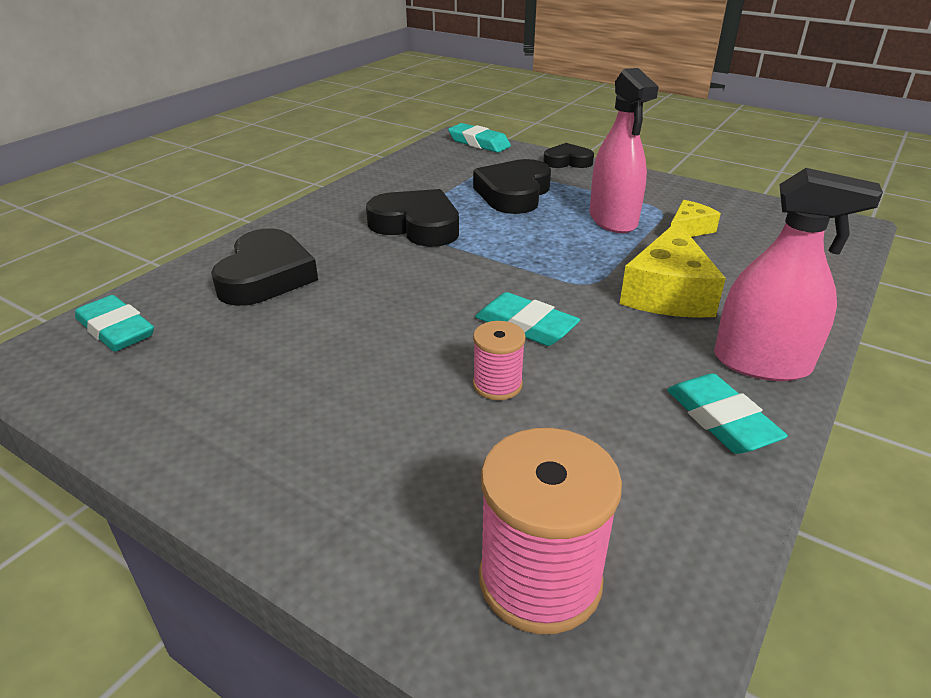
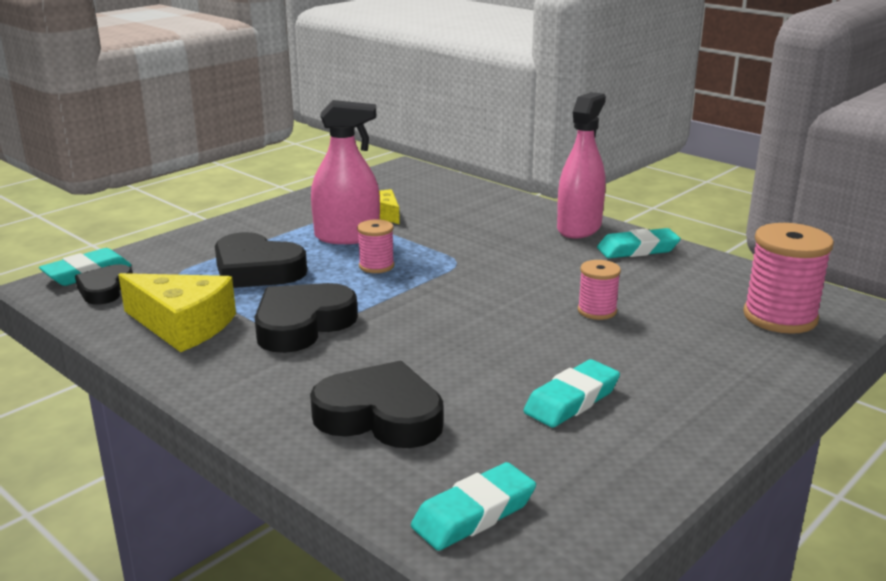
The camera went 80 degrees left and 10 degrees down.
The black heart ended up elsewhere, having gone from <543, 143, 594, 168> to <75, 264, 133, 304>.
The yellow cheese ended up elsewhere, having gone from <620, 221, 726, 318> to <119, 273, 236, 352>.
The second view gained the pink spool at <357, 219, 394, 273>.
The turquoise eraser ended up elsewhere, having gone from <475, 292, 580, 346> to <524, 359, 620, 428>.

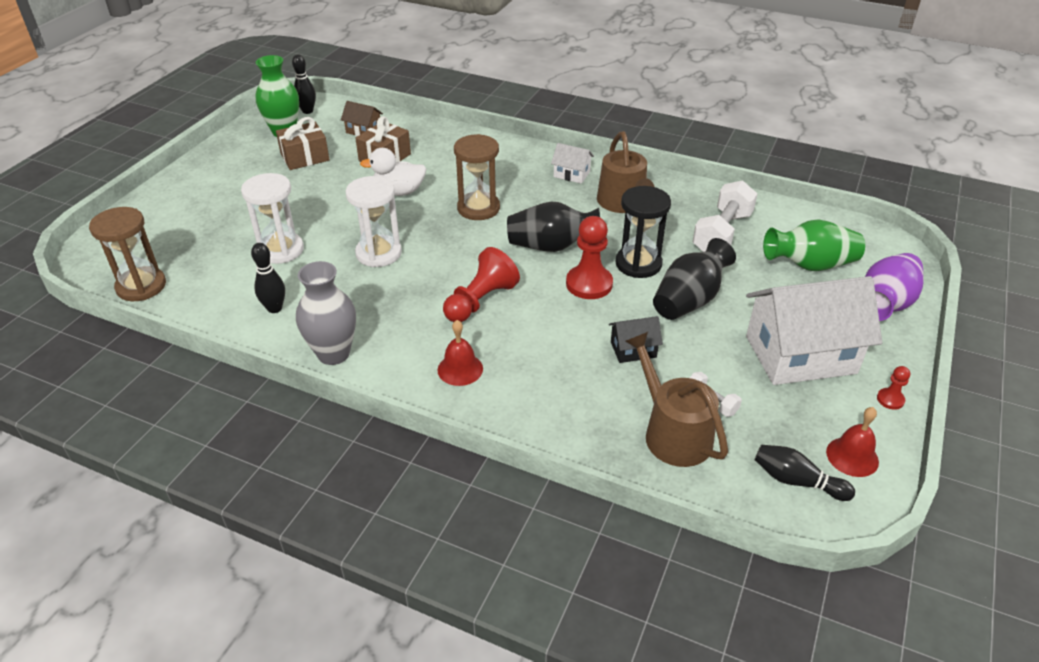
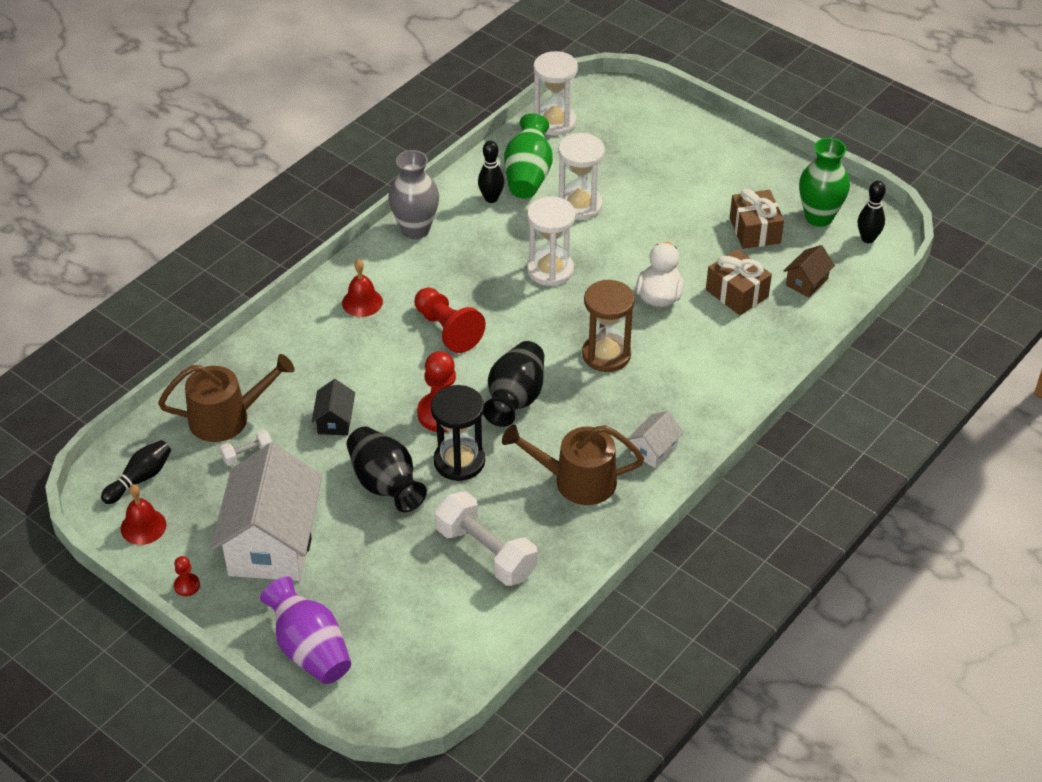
The camera went 105 degrees right and 5 degrees up.
The green vase ended up elsewhere, having gone from <763, 219, 865, 271> to <504, 113, 553, 199>.
What was the brown hourglass at <89, 207, 166, 301> turned into the white hourglass at <533, 51, 578, 136>.

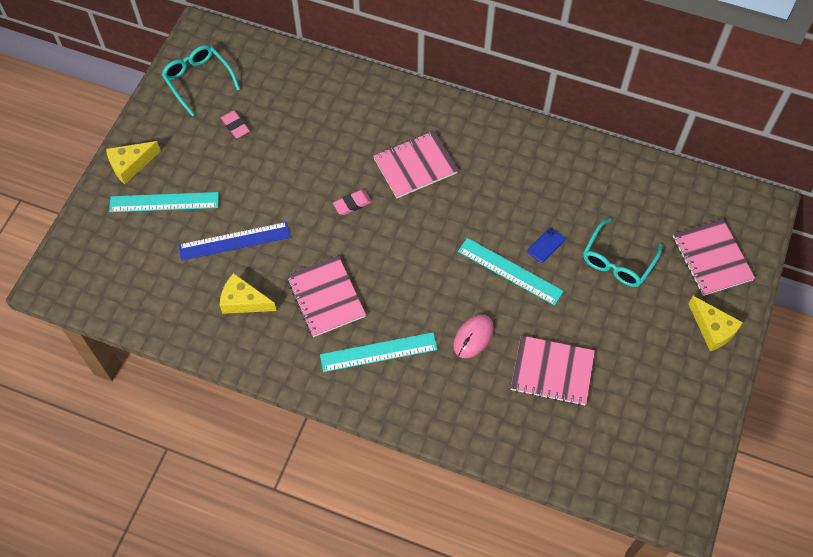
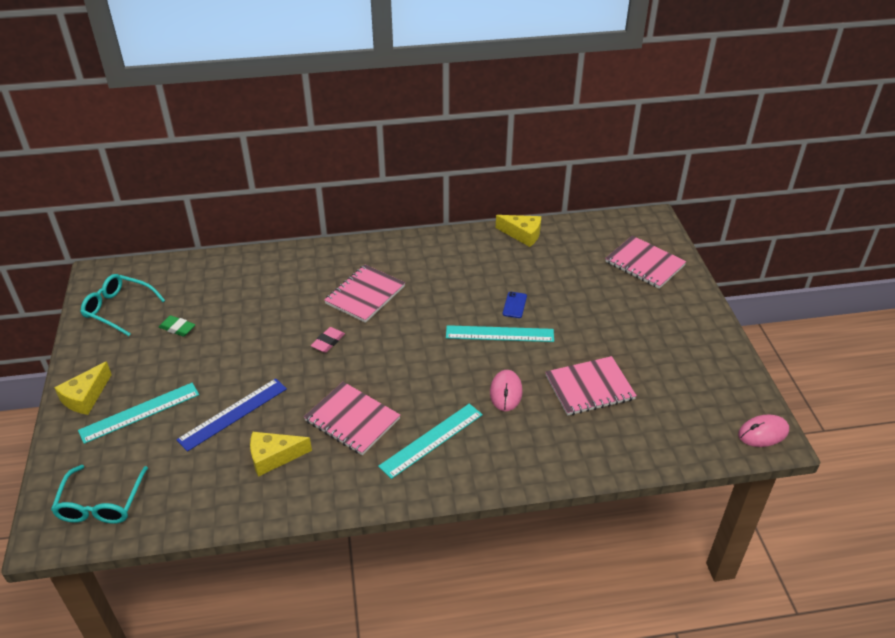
The camera went 30 degrees left and 20 degrees down.
The turquoise glasses ended up elsewhere, having gone from <583, 218, 663, 287> to <51, 465, 148, 524>.
What was the pink eraser at <221, 111, 250, 138> turned into the green eraser at <159, 315, 195, 337>.
The yellow cheese ended up elsewhere, having gone from <688, 296, 743, 351> to <496, 215, 541, 247>.
The second view gained the pink mouse at <738, 415, 789, 447>.

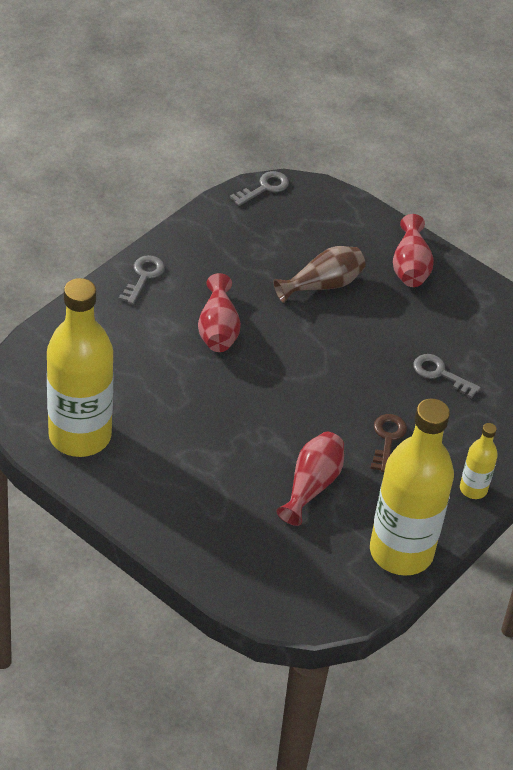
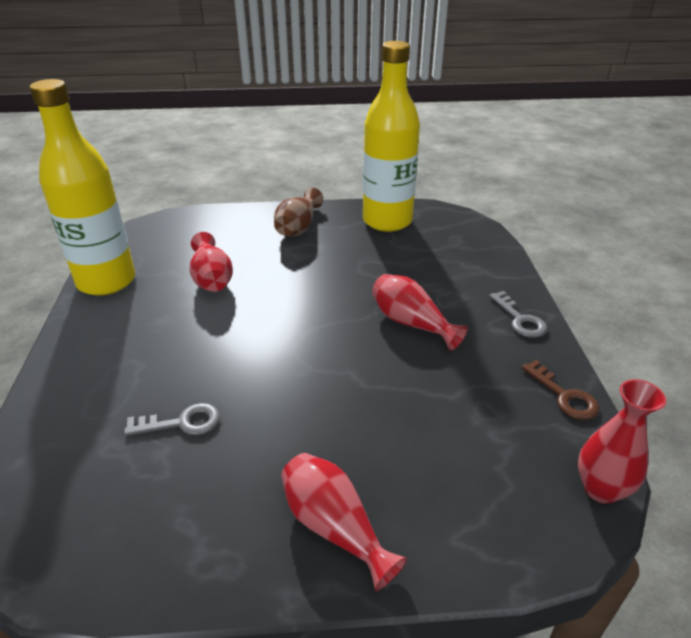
The camera went 140 degrees right and 10 degrees down.
The brown vase ended up elsewhere, having gone from <273, 246, 366, 303> to <274, 188, 324, 236>.
The brown key ended up elsewhere, having gone from <370, 414, 407, 472> to <521, 360, 599, 420>.
Where the grey key stood at <230, 171, 289, 206>, the red vase came to stand at <578, 379, 666, 504>.
The second view lost the yellow bottle at <460, 423, 498, 499>.

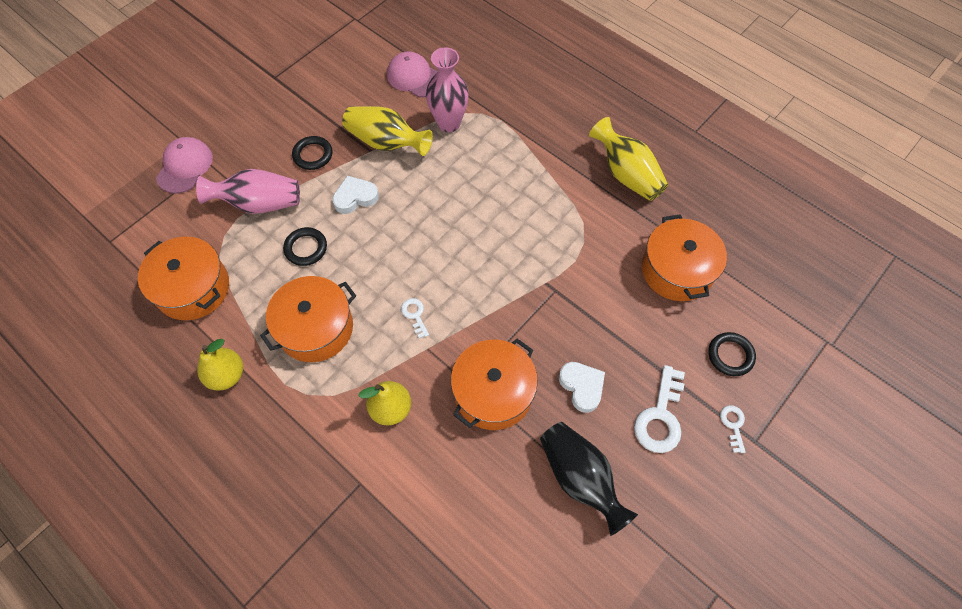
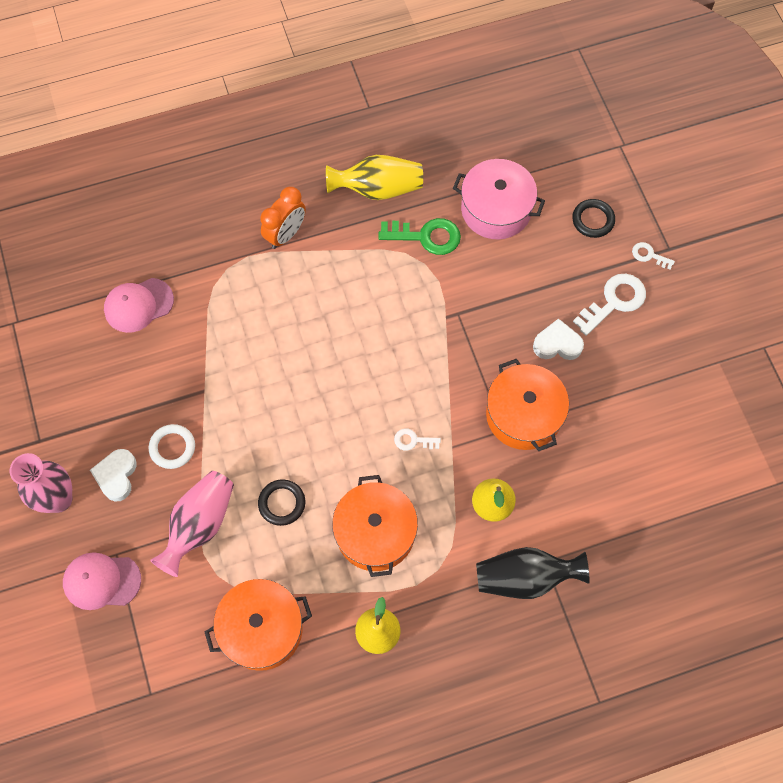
The camera went 60 degrees left and 5 degrees up.
The pink vase ended up elsewhere, having gone from <426, 47, 469, 132> to <9, 453, 72, 513>.
The pink cap at <156, 137, 213, 194> ended up facing another way, 45 degrees counterclockwise from before.
The white heart ended up elsewhere, having gone from <332, 176, 379, 214> to <90, 449, 136, 502>.
What was the black ring at <292, 136, 332, 170> turned into the white ring at <148, 424, 195, 469>.
The second view gained the orange clock at <260, 187, 306, 249>.
The second view gained the green key at <378, 218, 461, 255>.
What was the orange pot at <642, 214, 727, 301> turned into the pink pot at <453, 159, 545, 239>.
The black vase ended up elsewhere, having gone from <540, 422, 638, 536> to <476, 547, 589, 599>.
The white key at <634, 365, 685, 453> ended up facing another way, 90 degrees counterclockwise from before.
The second view lost the yellow vase at <342, 106, 433, 156>.

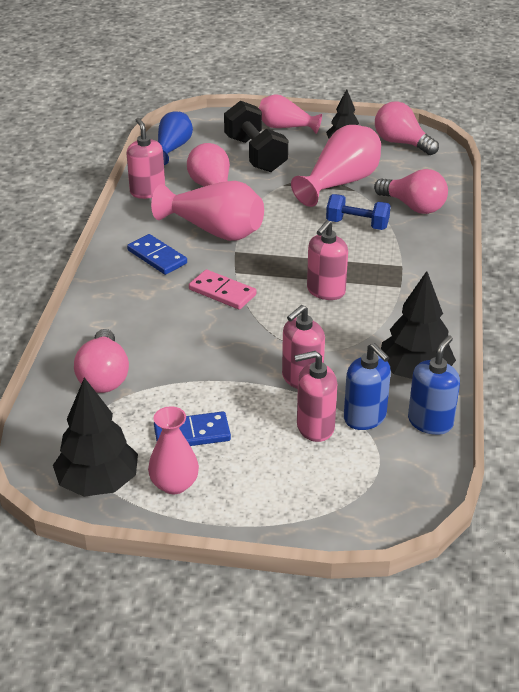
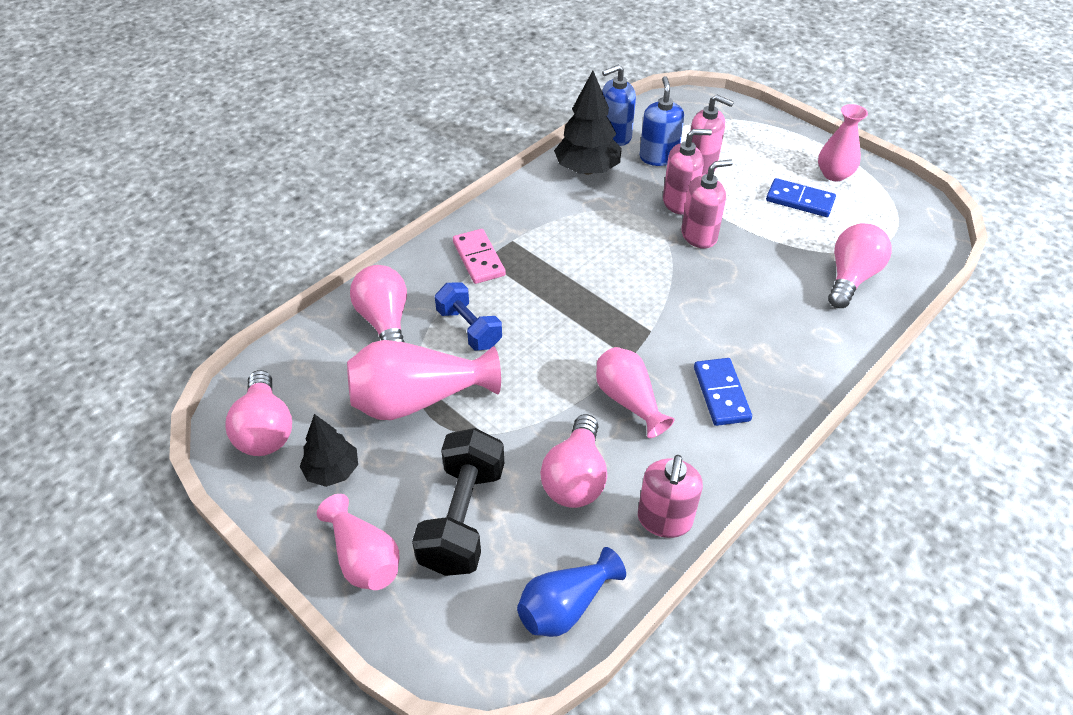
The camera went 145 degrees left and 10 degrees up.
The pink domino ended up elsewhere, having gone from <189, 270, 257, 310> to <453, 229, 506, 284>.
The size of the pink vase at <151, 181, 264, 241> changed by a factor of 0.65.
The pink soap dispenser ended up elsewhere, having gone from <307, 220, 348, 300> to <681, 159, 733, 248>.
The second view lost the black tree at <53, 377, 138, 497>.

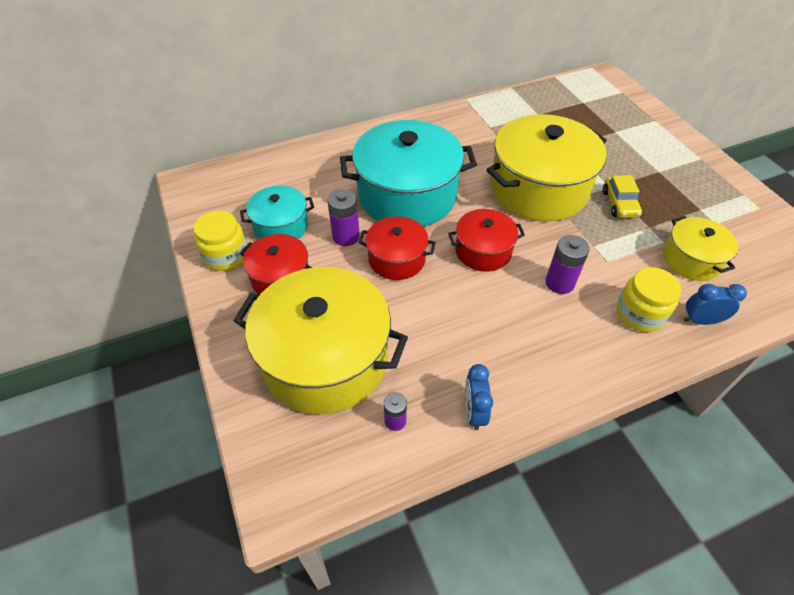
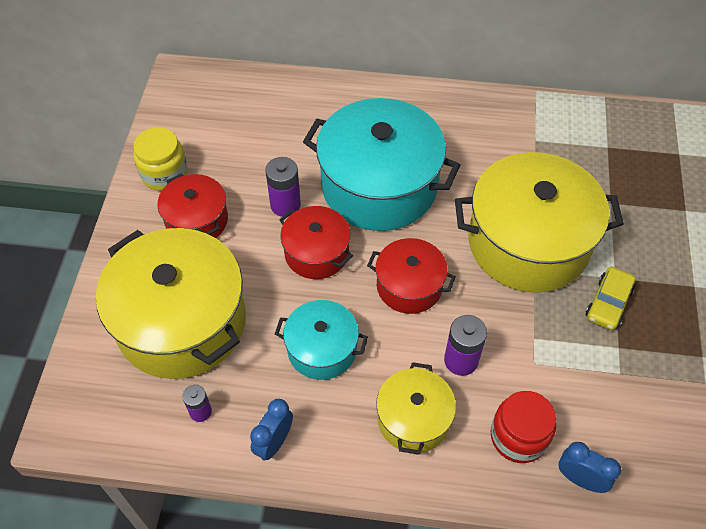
The camera went 30 degrees right and 5 degrees up.
The turquoise pot ended up elsewhere, having gone from <240, 186, 314, 239> to <275, 300, 368, 380>.
The yellow pot ended up elsewhere, having gone from <663, 216, 738, 281> to <376, 362, 456, 455>.
What was the yellow jar at <616, 267, 681, 332> turned into the red jar at <491, 391, 556, 463>.

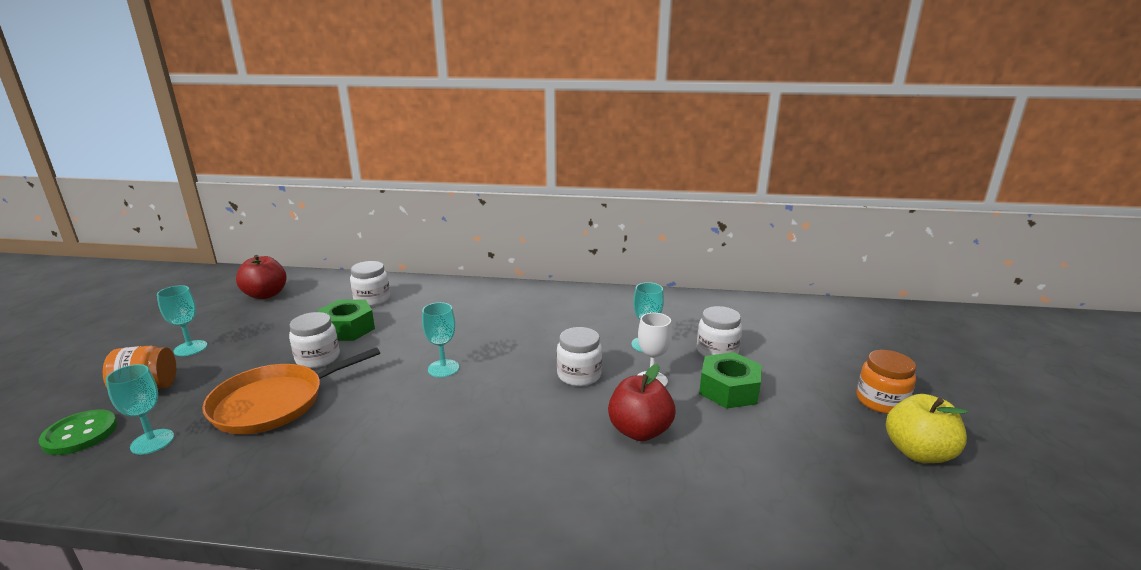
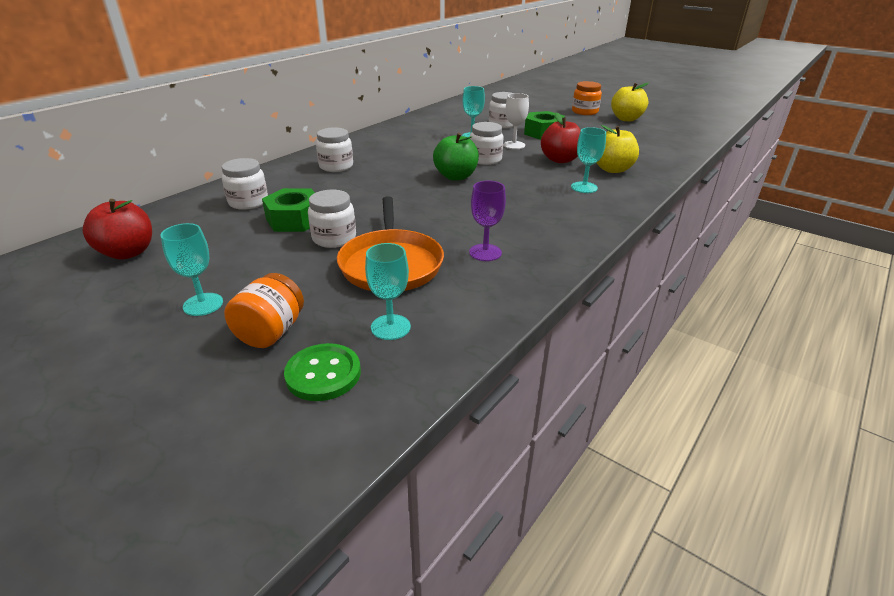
The camera went 60 degrees left and 10 degrees up.
The second view gained the white jar at <316, 127, 353, 172>.
The second view gained the green apple at <433, 133, 479, 181>.
The second view gained the purple goblet at <469, 181, 506, 261>.
The turquoise goblet ended up elsewhere, having gone from <422, 302, 459, 377> to <571, 127, 606, 193>.
The second view gained the yellow apple at <597, 125, 639, 173>.

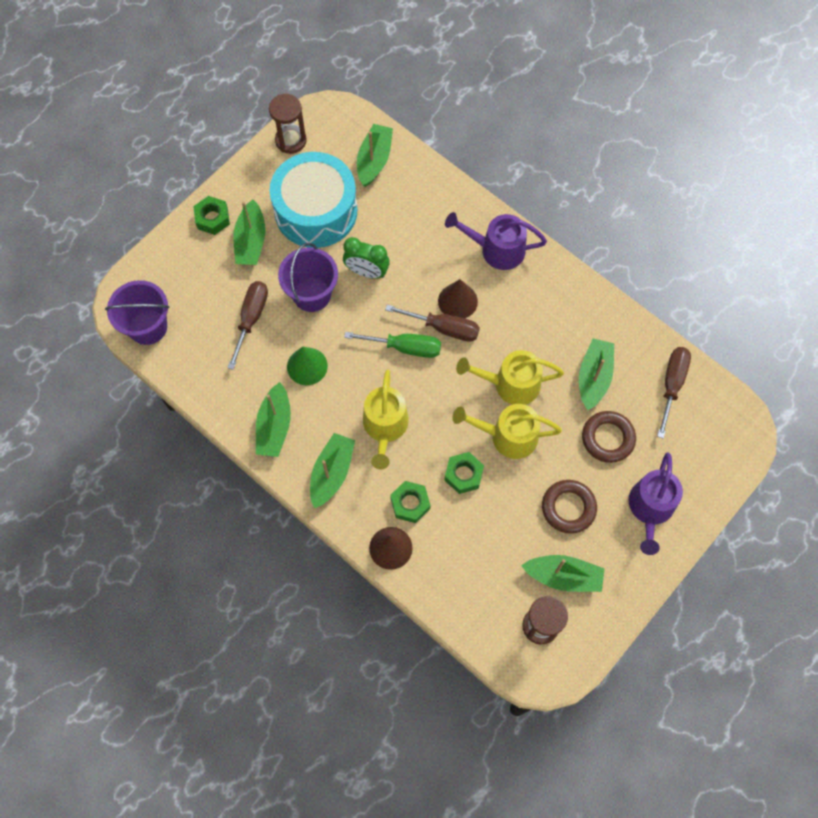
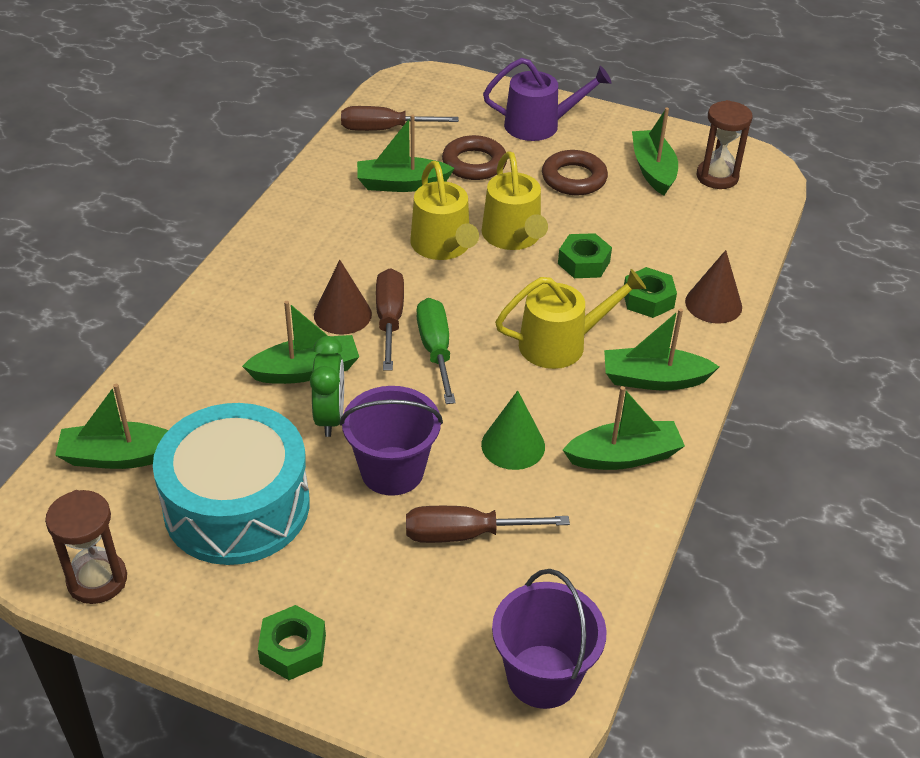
The camera went 110 degrees left and 25 degrees down.
The green boat ended up elsewhere, having gone from <233, 200, 265, 265> to <242, 301, 359, 384>.
The second view lost the purple watering can at <445, 212, 547, 270>.

